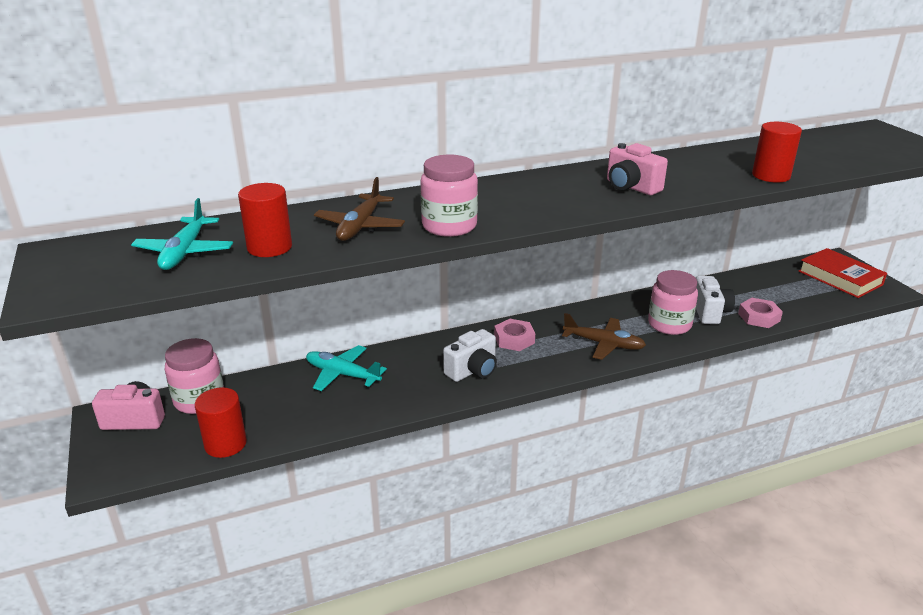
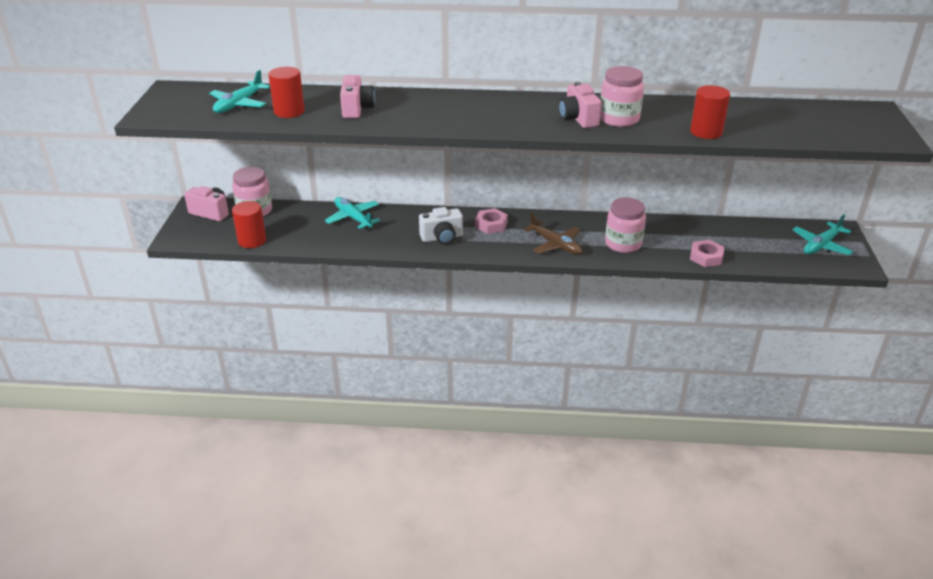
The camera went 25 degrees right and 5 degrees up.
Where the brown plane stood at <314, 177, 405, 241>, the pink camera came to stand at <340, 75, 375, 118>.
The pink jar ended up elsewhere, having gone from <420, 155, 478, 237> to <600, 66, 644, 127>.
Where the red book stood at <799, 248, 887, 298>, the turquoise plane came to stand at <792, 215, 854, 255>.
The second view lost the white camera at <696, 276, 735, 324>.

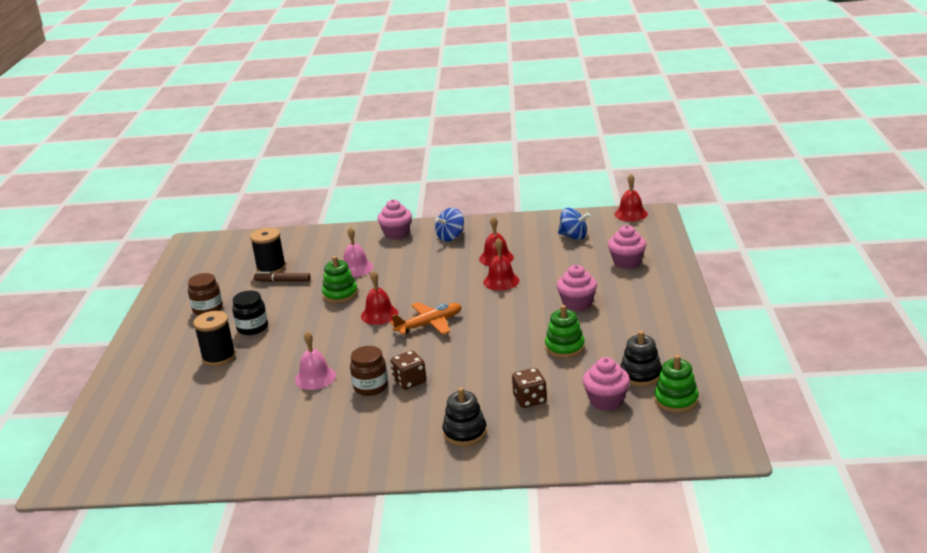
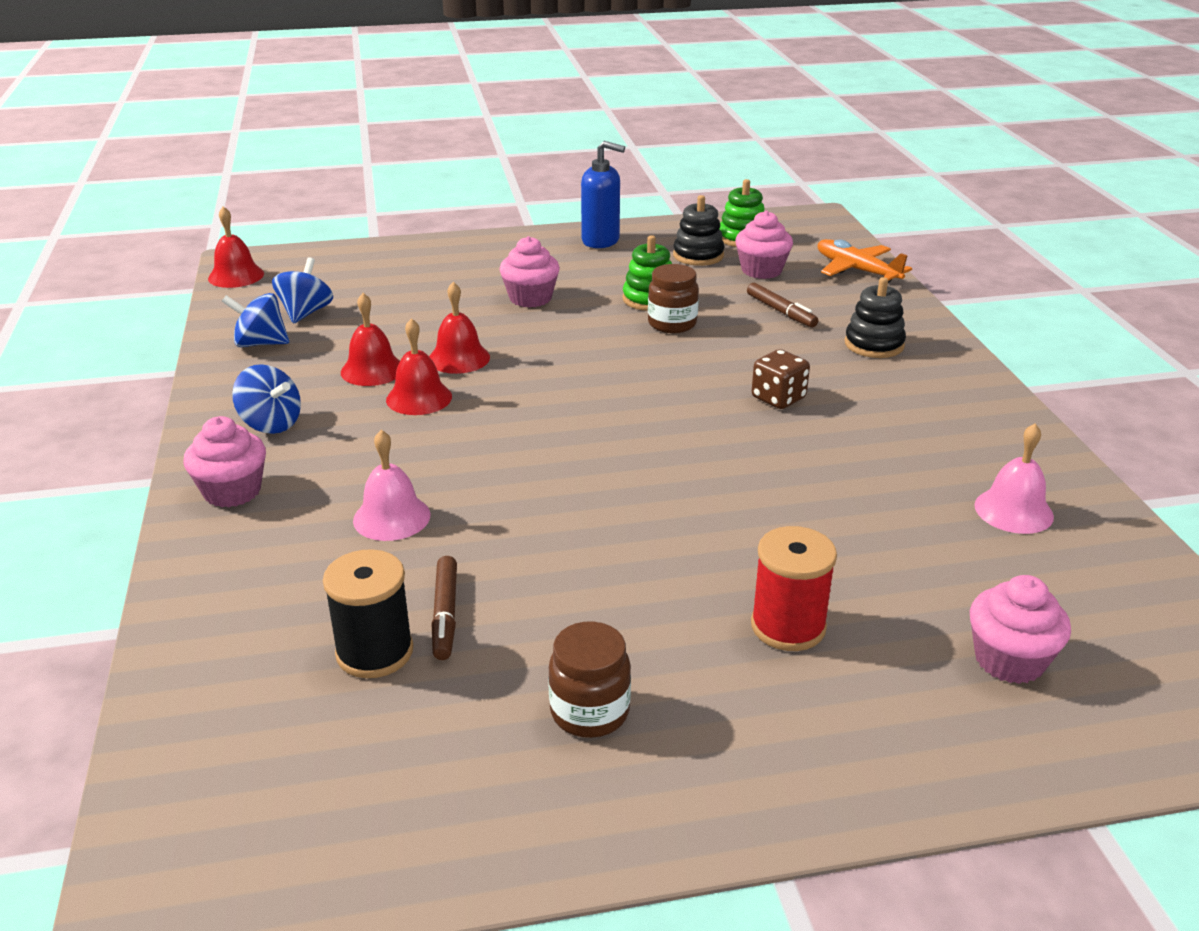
The camera went 105 degrees left and 5 degrees up.
The second view gained the blue spinning top at <222, 293, 289, 347>.
The red bell ended up elsewhere, having gone from <361, 270, 398, 325> to <386, 318, 452, 415>.
The second view gained the blue soap dispenser at <581, 141, 625, 248>.
The brown jar ended up elsewhere, having gone from <350, 346, 388, 396> to <648, 264, 699, 333>.
Where the brown dice stood at <512, 368, 547, 408>, the brown marker came to stand at <747, 283, 818, 327>.
What was the black spool at <193, 311, 236, 366> turned into the red spool at <751, 526, 837, 651>.
The orange plane ended up elsewhere, having gone from <390, 302, 462, 335> to <818, 239, 912, 283>.
The pink cupcake ended up elsewhere, having gone from <608, 225, 646, 269> to <970, 575, 1071, 684>.
The pink bell ended up elsewhere, having gone from <295, 331, 336, 390> to <974, 423, 1054, 534>.
The second view lost the black jar at <232, 291, 268, 335>.
The second view lost the green stacking toy at <322, 256, 358, 303>.

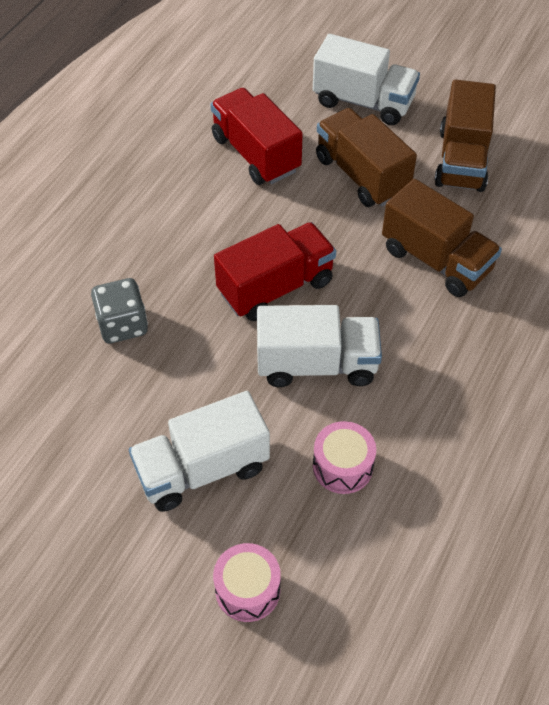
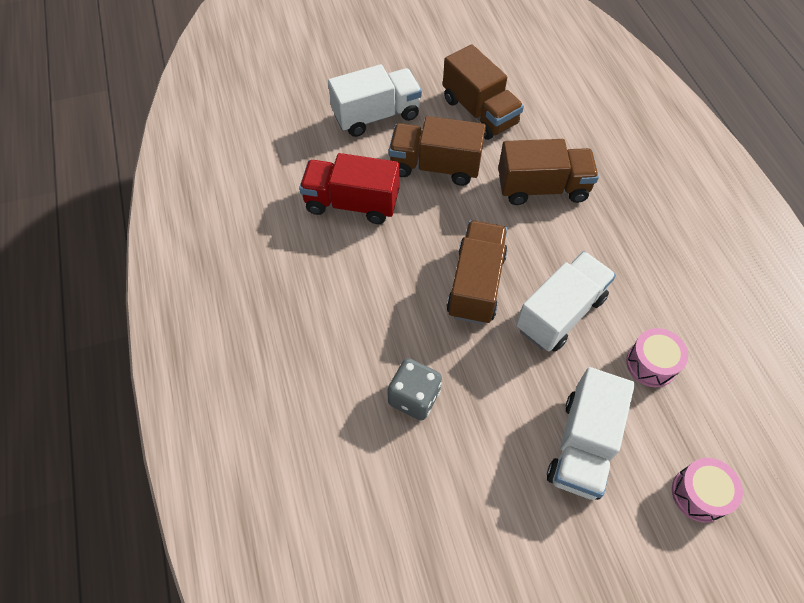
The camera went 45 degrees left and 5 degrees up.
What was the red truck at <214, 222, 336, 321> turned into the brown truck at <447, 220, 508, 325>.

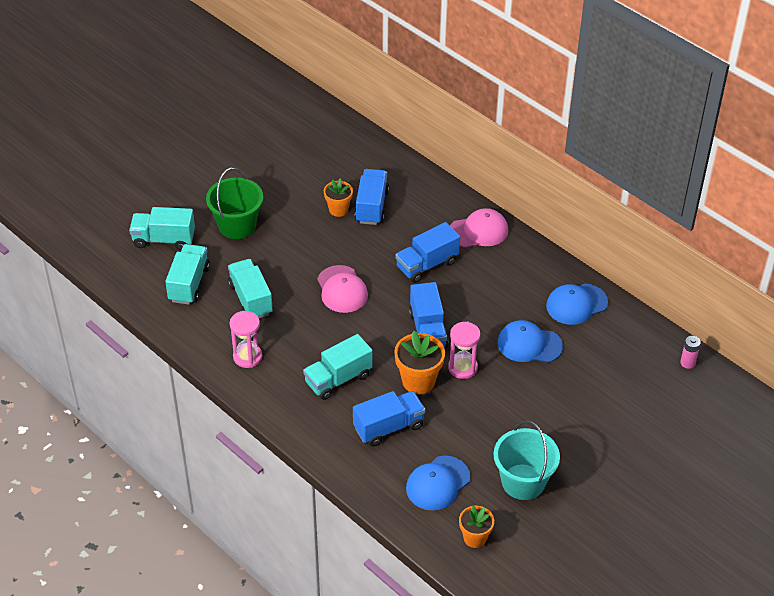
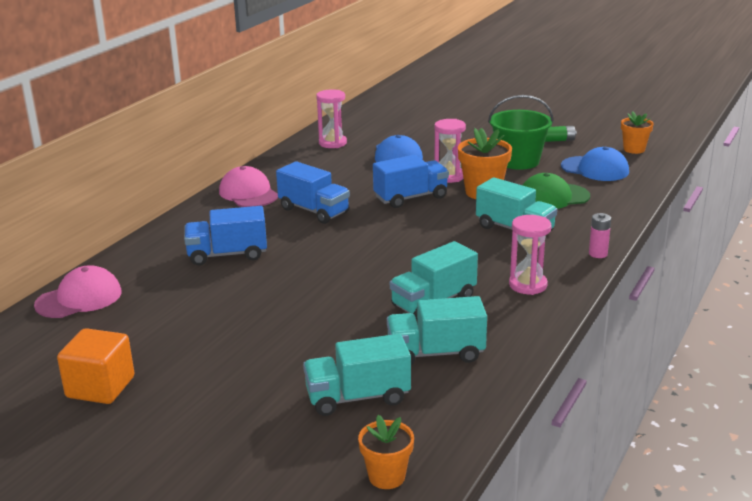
The camera went 105 degrees left and 20 degrees down.
The pink cap ended up elsewhere, having gone from <317, 265, 368, 313> to <34, 265, 121, 318>.
The second view gained the orange cube at <57, 328, 134, 404>.
The turquoise truck at <129, 207, 195, 250> ended up facing another way, 90 degrees clockwise from before.
Where the blue cap stood at <546, 284, 608, 325>, the pink hourglass came to stand at <316, 89, 347, 148>.
The orange flower pot ended up elsewhere, having gone from <324, 178, 353, 217> to <358, 415, 414, 489>.
The green bucket ended up elsewhere, having gone from <206, 168, 263, 239> to <488, 95, 553, 170>.
Where the blue truck stood at <353, 391, 425, 446>, the green cap came to stand at <523, 173, 590, 209>.
Where the turquoise bucket stood at <494, 420, 560, 500>, the green battery came to stand at <545, 126, 577, 142>.
The pink battery ended up elsewhere, having gone from <680, 336, 701, 369> to <589, 213, 611, 258>.

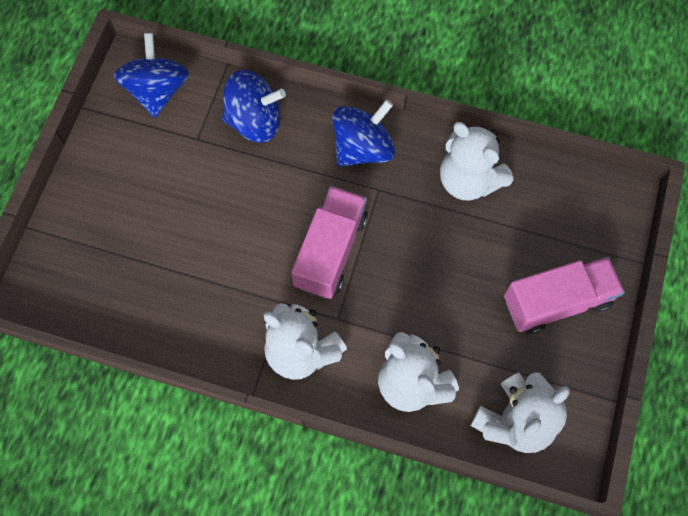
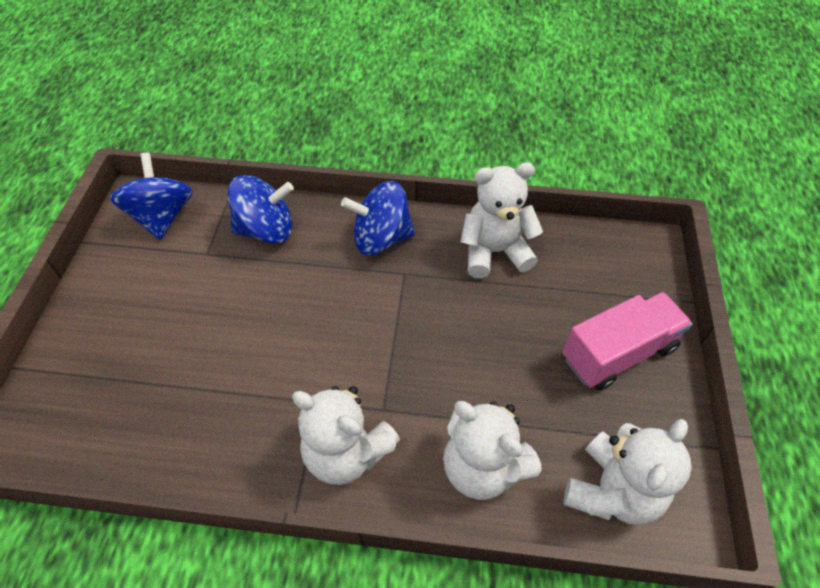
The camera went 10 degrees left and 15 degrees down.
The blue spinning top at <332, 99, 395, 167> ended up facing another way, 135 degrees counterclockwise from before.
The white teddy bear at <440, 122, 513, 200> ended up facing another way, 135 degrees clockwise from before.
The second view lost the pink truck at <291, 186, 368, 299>.

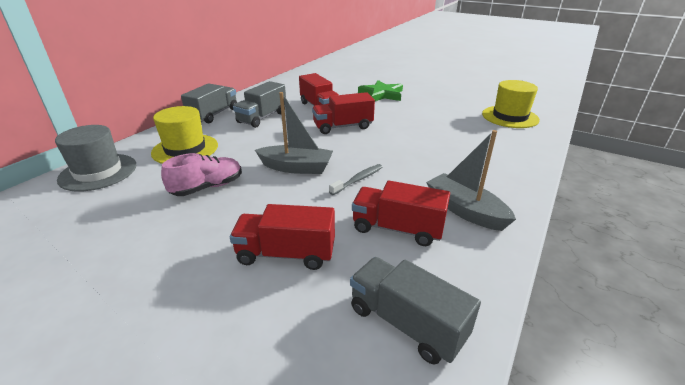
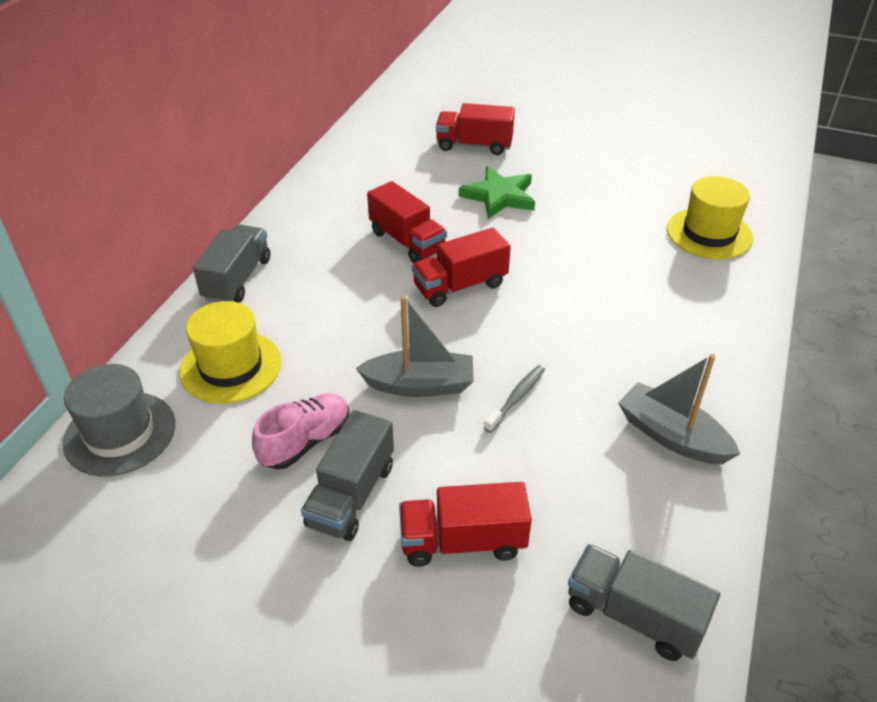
The camera went 10 degrees left and 10 degrees up.
The grey truck ended up elsewhere, having gone from <233, 81, 286, 128> to <301, 410, 394, 541>.
The red truck ended up elsewhere, having gone from <352, 181, 450, 246> to <436, 103, 515, 155>.

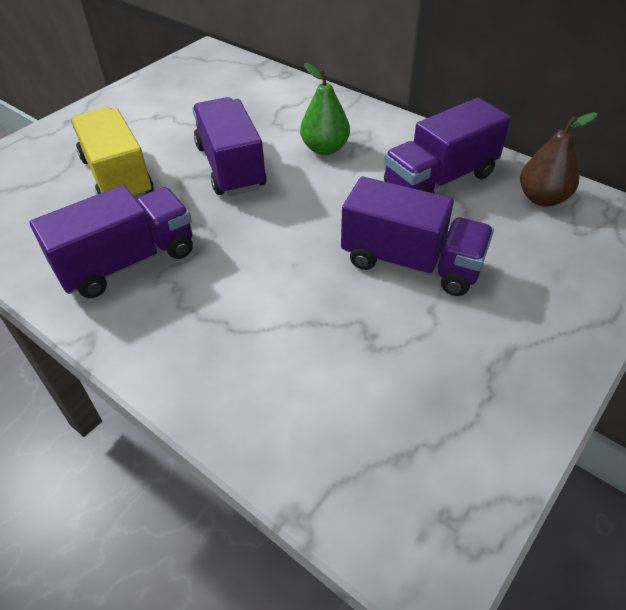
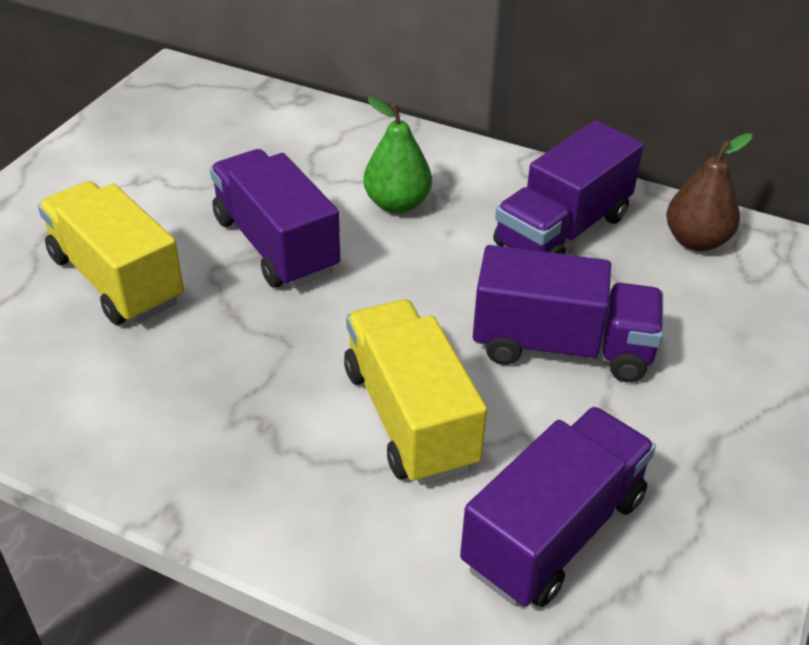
The camera went 15 degrees left and 5 degrees down.
The second view gained the yellow truck at <344, 299, 487, 485>.
The purple truck ended up elsewhere, having gone from <29, 185, 193, 298> to <460, 406, 656, 607>.

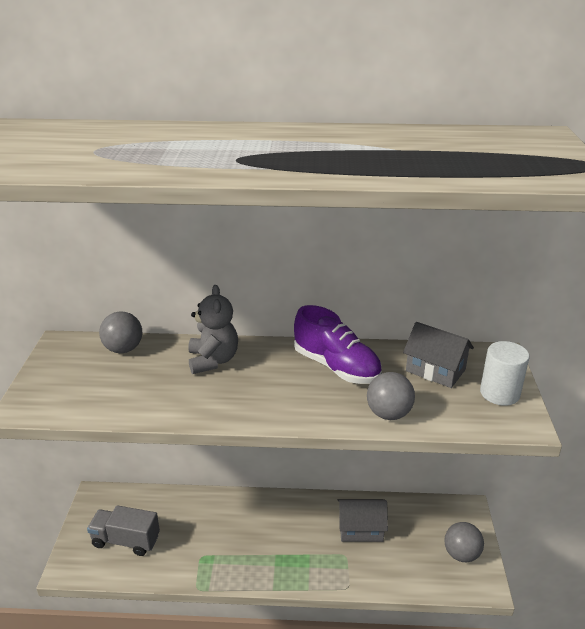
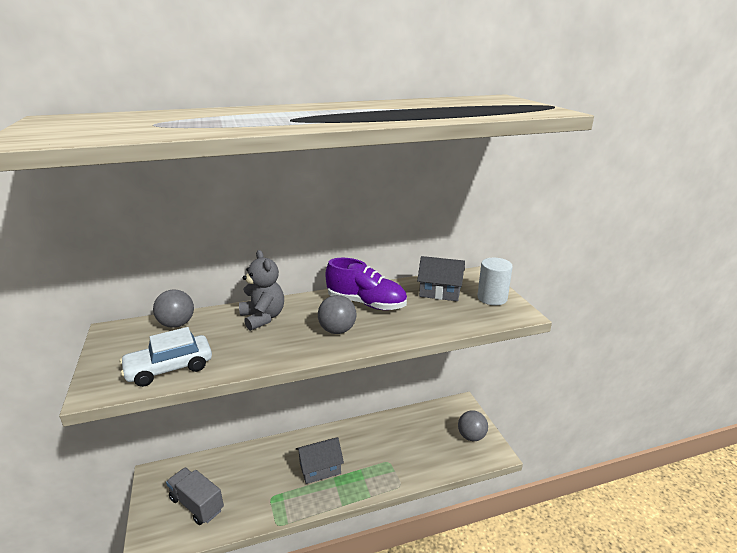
The camera went 20 degrees left and 5 degrees down.
The second view gained the white car at <120, 327, 212, 387>.
The grey truck at <87, 505, 160, 556> ended up facing another way, 45 degrees clockwise from before.
The grey house ended up elsewhere, having gone from <338, 499, 388, 542> to <296, 437, 344, 484>.
The grey ball ended up elsewhere, having gone from <367, 372, 415, 420> to <318, 295, 357, 334>.

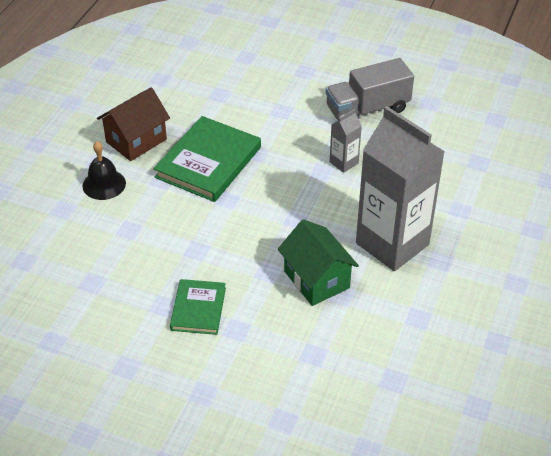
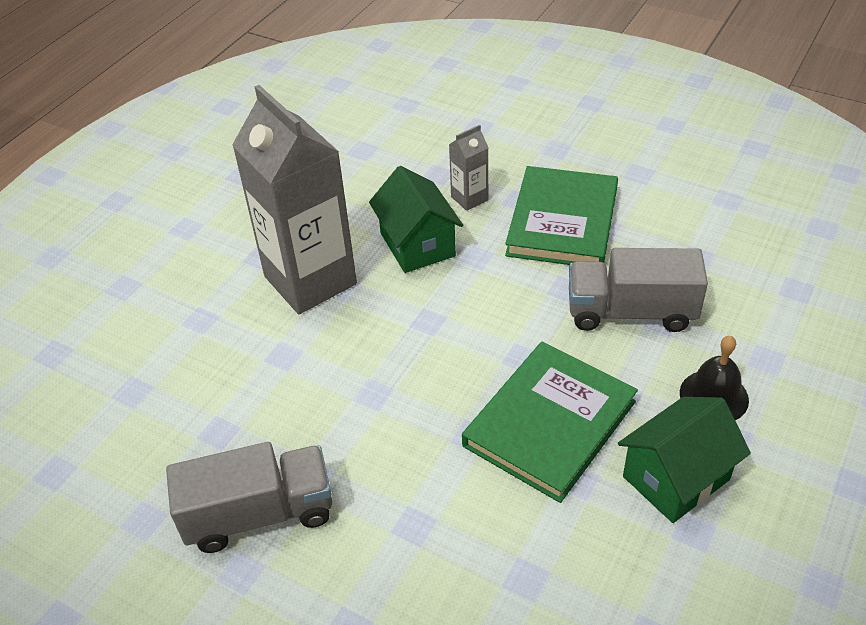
The camera went 170 degrees left and 0 degrees up.
The grey carton ended up elsewhere, having gone from <330, 109, 362, 173> to <449, 125, 488, 211>.
The size of the green book at <170, 279, 226, 335> changed by a factor of 1.71.
The second view gained the grey truck at <569, 248, 708, 332>.
What was the brown house at <97, 87, 170, 161> turned into the green house at <618, 397, 751, 523>.

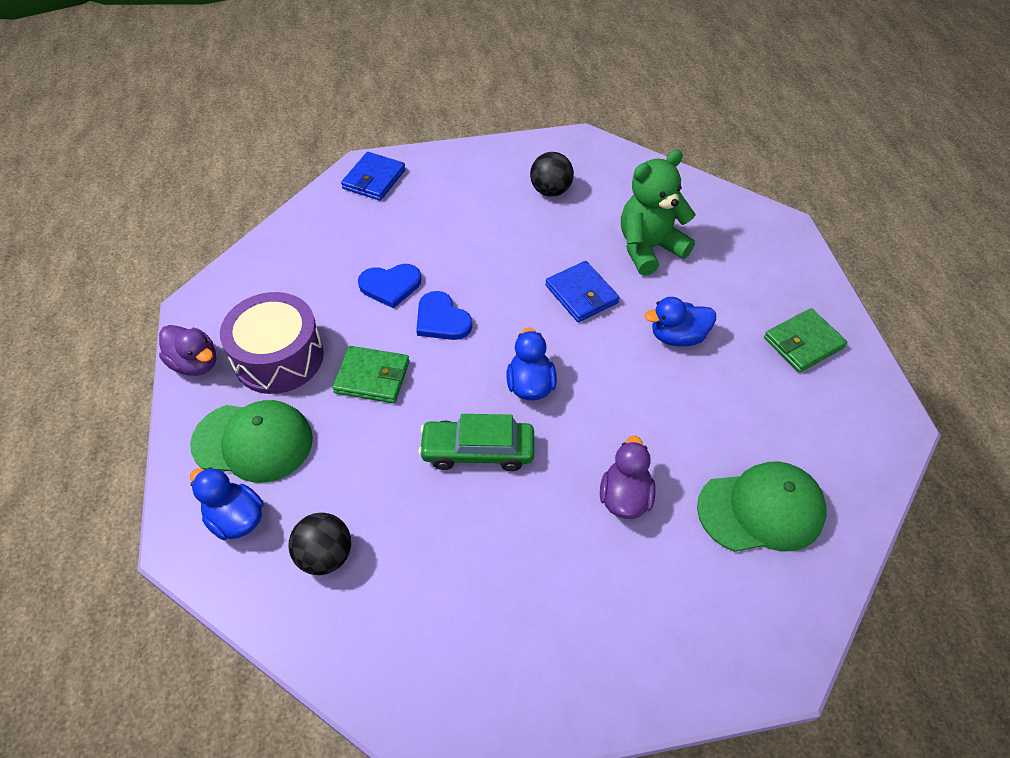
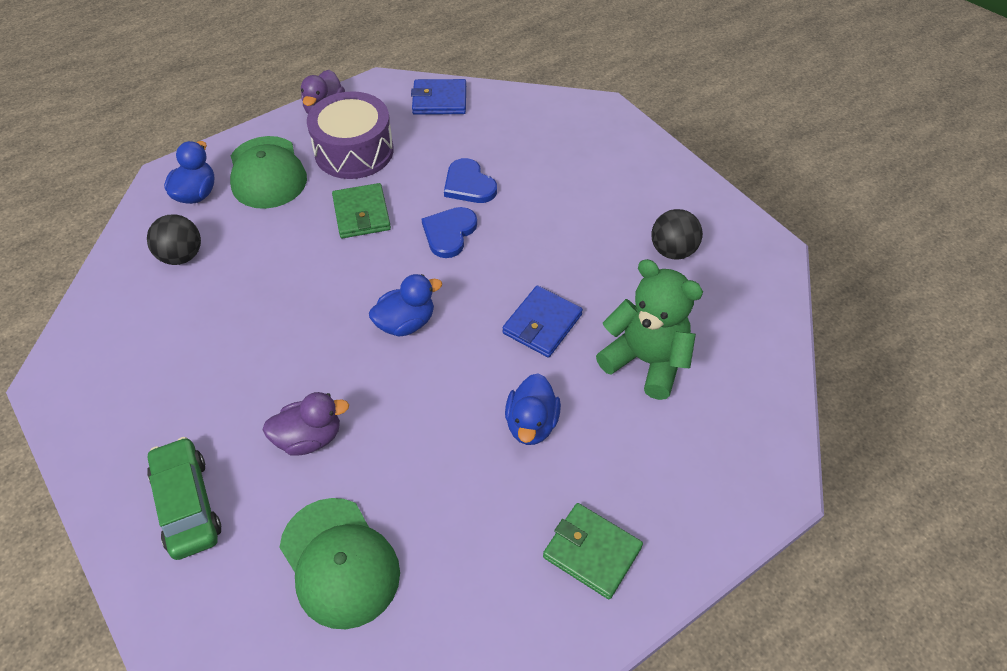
The camera went 65 degrees right and 0 degrees up.
The green car ended up elsewhere, having gone from <418, 414, 534, 471> to <147, 437, 221, 560>.
The blue wallet ended up elsewhere, having gone from <341, 152, 406, 201> to <411, 79, 466, 115>.
The blue duck at <645, 297, 716, 346> ended up facing another way, 135 degrees counterclockwise from before.

